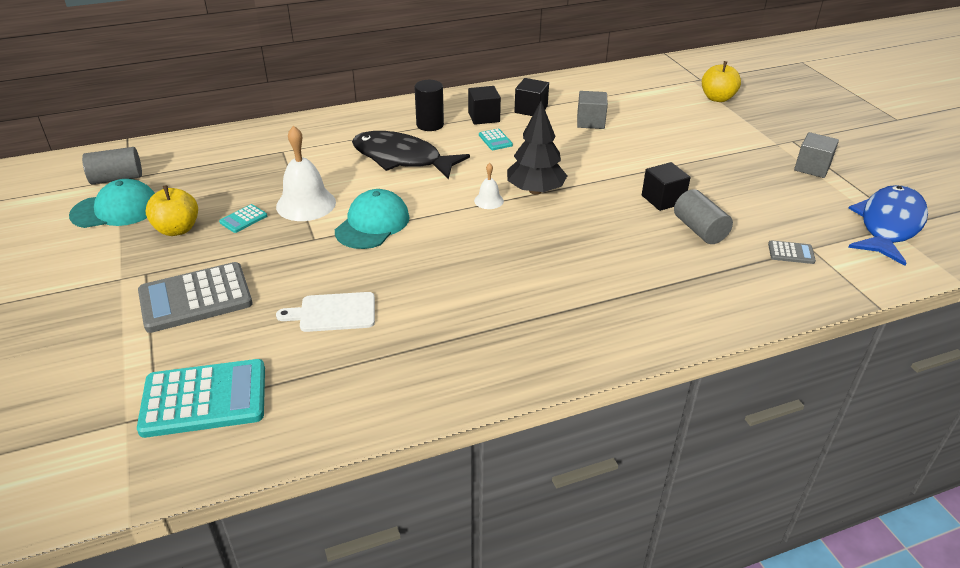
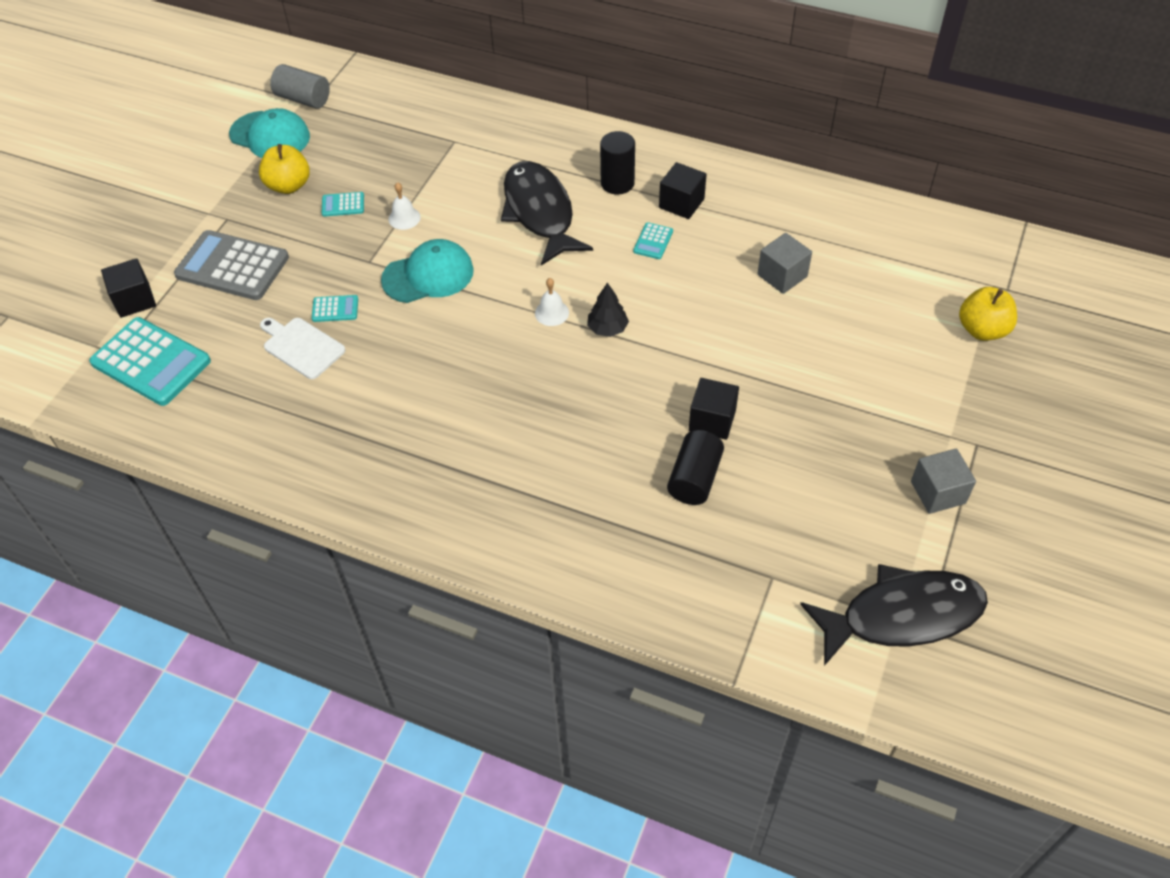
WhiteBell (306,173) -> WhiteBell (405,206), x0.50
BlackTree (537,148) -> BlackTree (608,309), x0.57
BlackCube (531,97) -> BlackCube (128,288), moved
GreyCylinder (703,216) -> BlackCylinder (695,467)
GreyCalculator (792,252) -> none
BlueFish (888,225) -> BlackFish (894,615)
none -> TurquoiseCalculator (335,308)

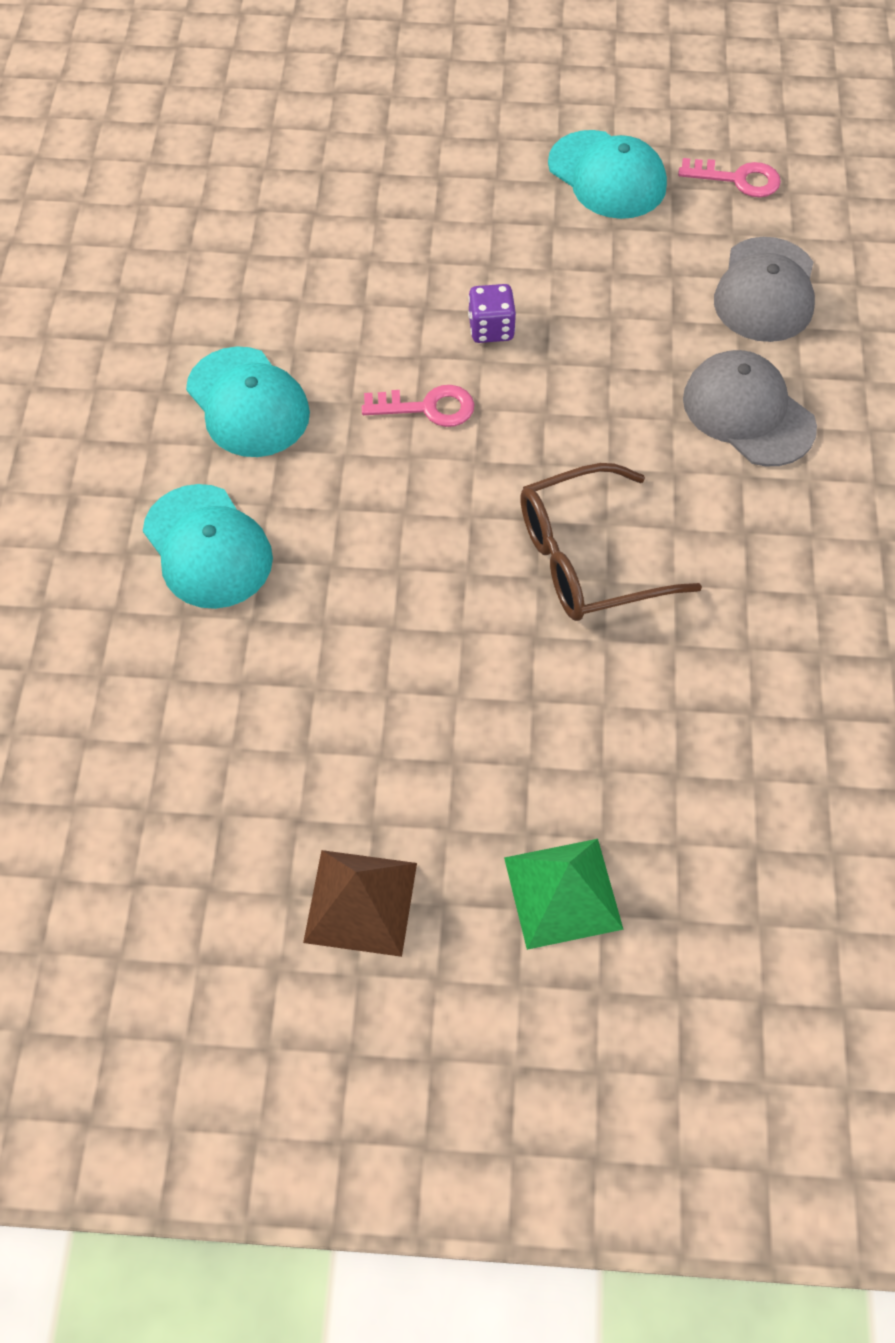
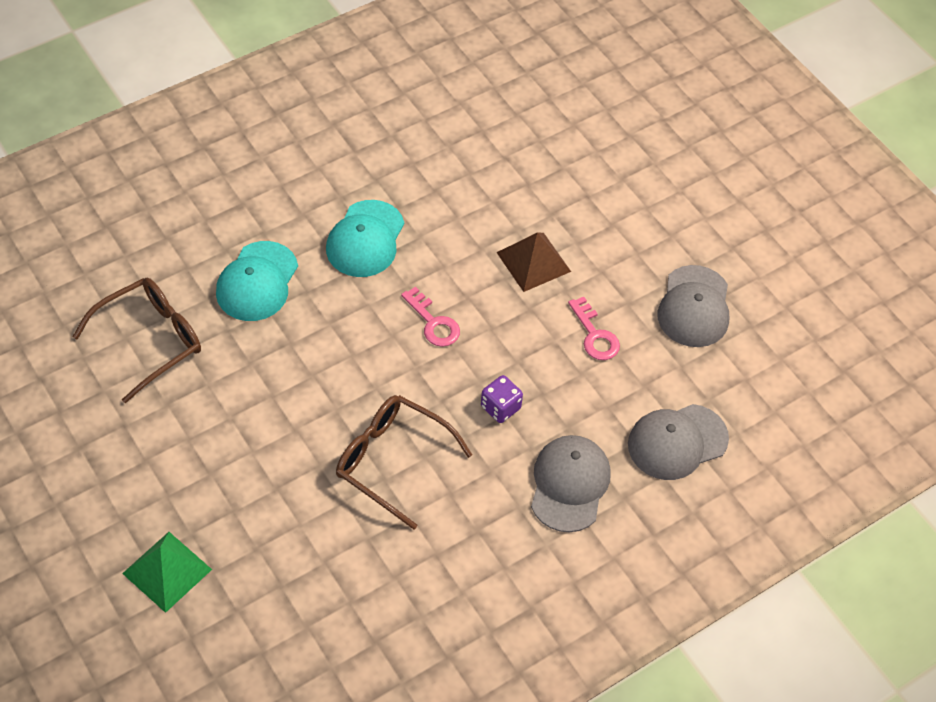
BrownPyramid (360,903) -> BrownPyramid (533,262), moved
PurpleDice (492,313) -> PurpleDice (502,399), moved
TurquoiseCap (607,174) -> GreyCap (693,306)
PinkKey (729,177) -> PinkKey (594,328), moved
none -> BrownGlasses (137,340)

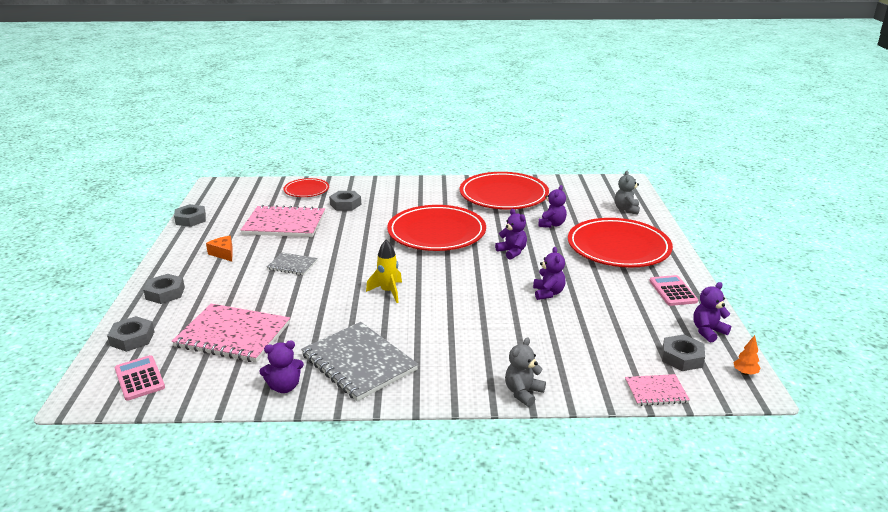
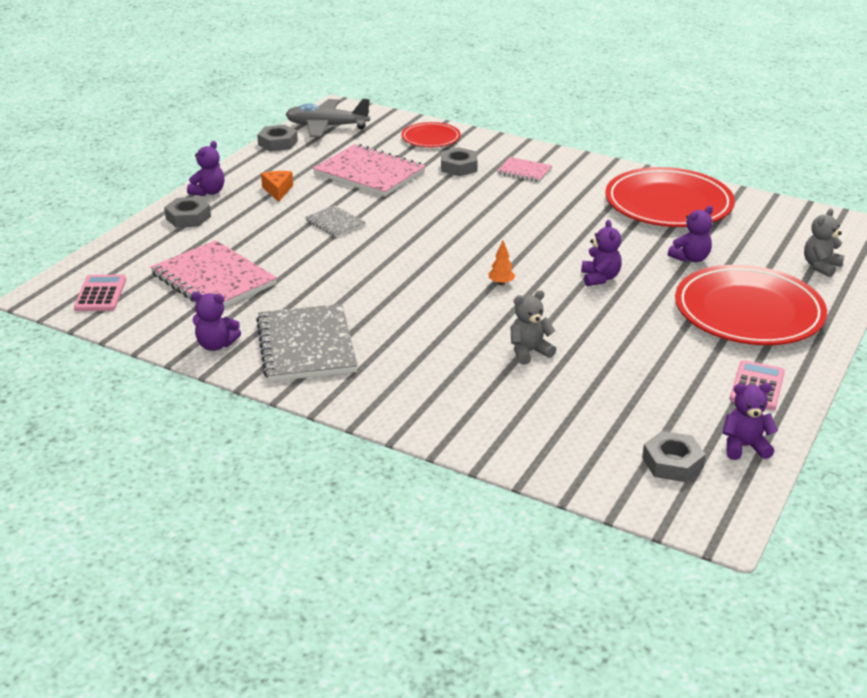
GreyNut (131,334) -> none
YellowRocket (384,271) -> none
RedPlate (436,228) -> none
GreyTeddyBear (525,372) -> GreyTeddyBear (533,327), moved
PurpleTeddyBear (549,273) -> PurpleTeddyBear (205,168), moved
PinkNotebook (657,390) -> PinkNotebook (525,169), moved
OrangeTree (746,355) -> OrangeTree (502,263), moved
none -> GreyPlane (327,118)

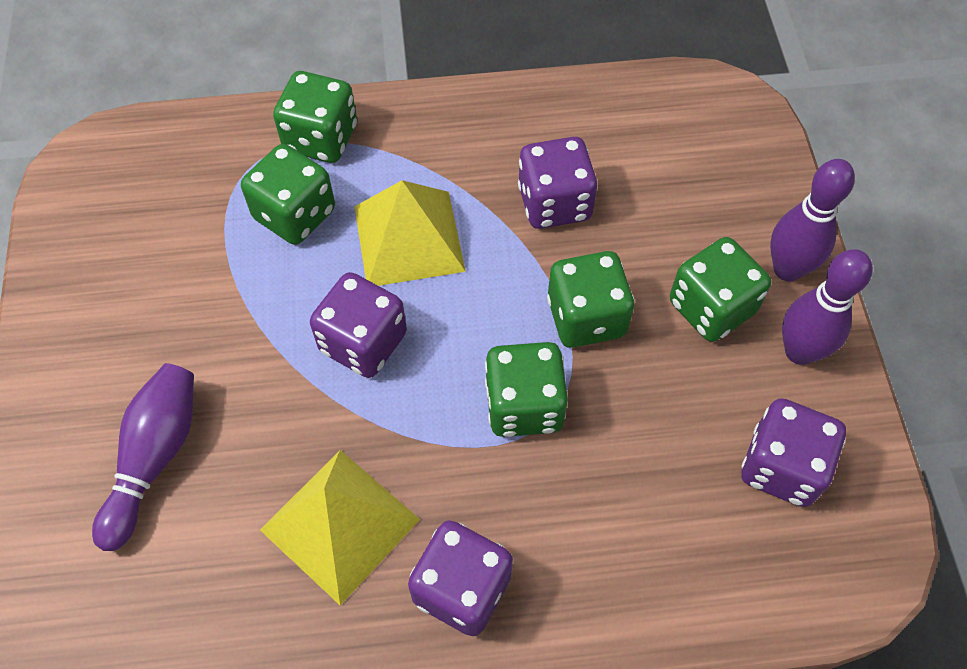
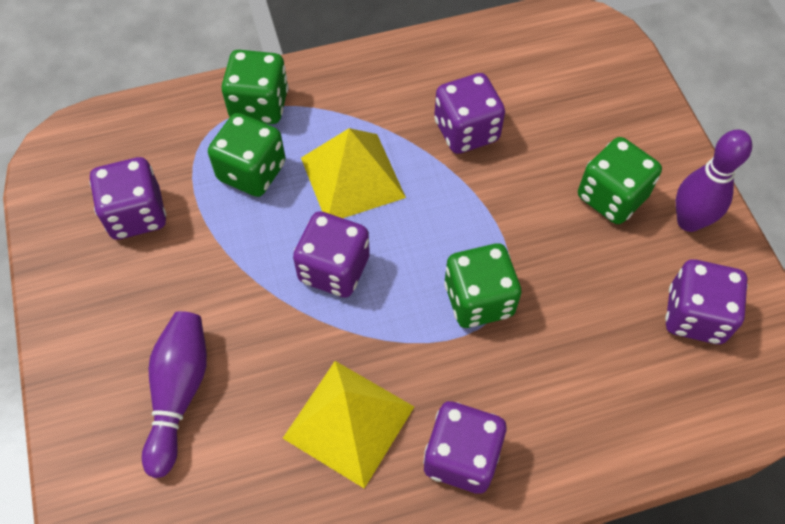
GreenDice (591,299) -> none
PurpleBowlingPin (812,220) -> none
none -> PurpleDice (128,198)

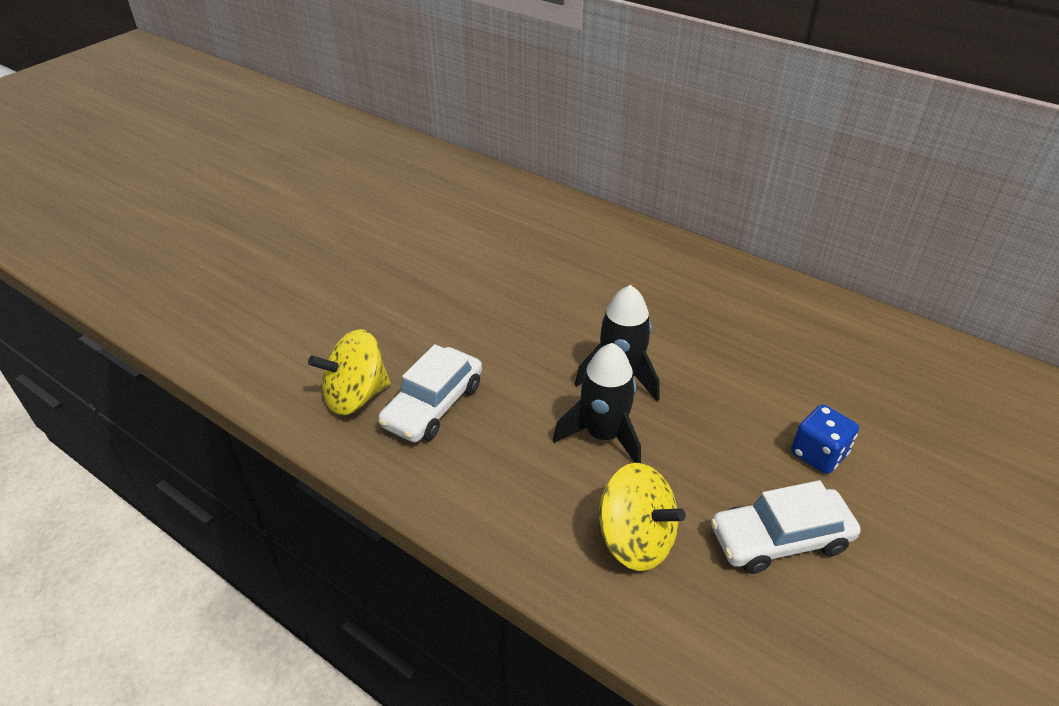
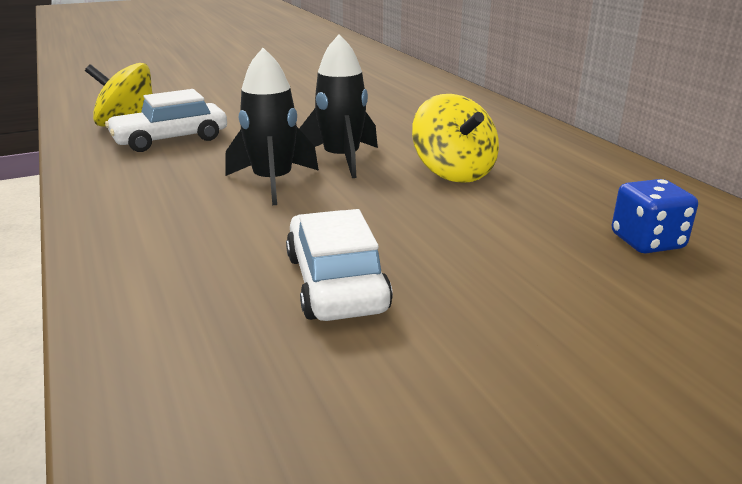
YellowSpinningTop (642,517) -> YellowSpinningTop (455,138), moved
WhiteCar (785,527) -> WhiteCar (339,265), 60 degrees clockwise
BlueDice (825,439) -> BlueDice (654,216), moved

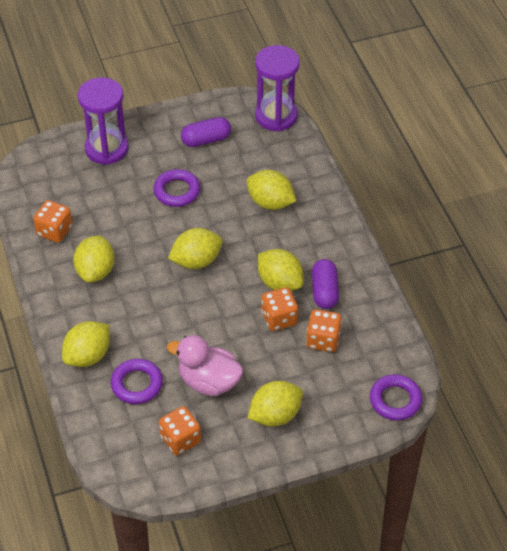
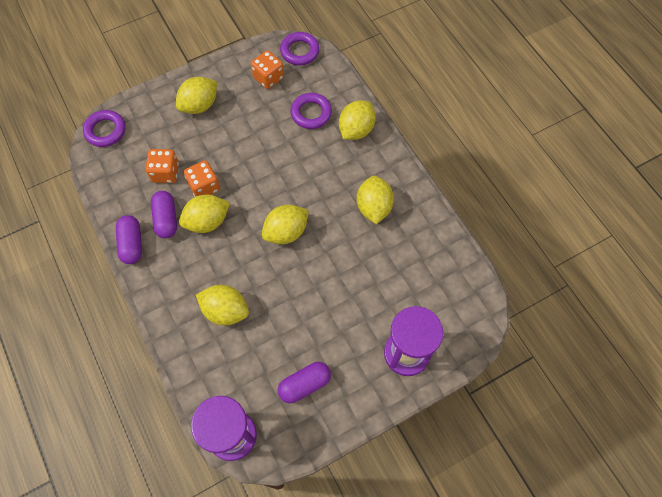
OrangeDice (52,221) -> none
PurpleRing (176,188) -> PurpleRing (300,48), moved
PinkDuck (205,365) -> none
YellowLemon (281,270) -> YellowLemon (204,214), 60 degrees counterclockwise
none -> PurpleCapsule (129,239)

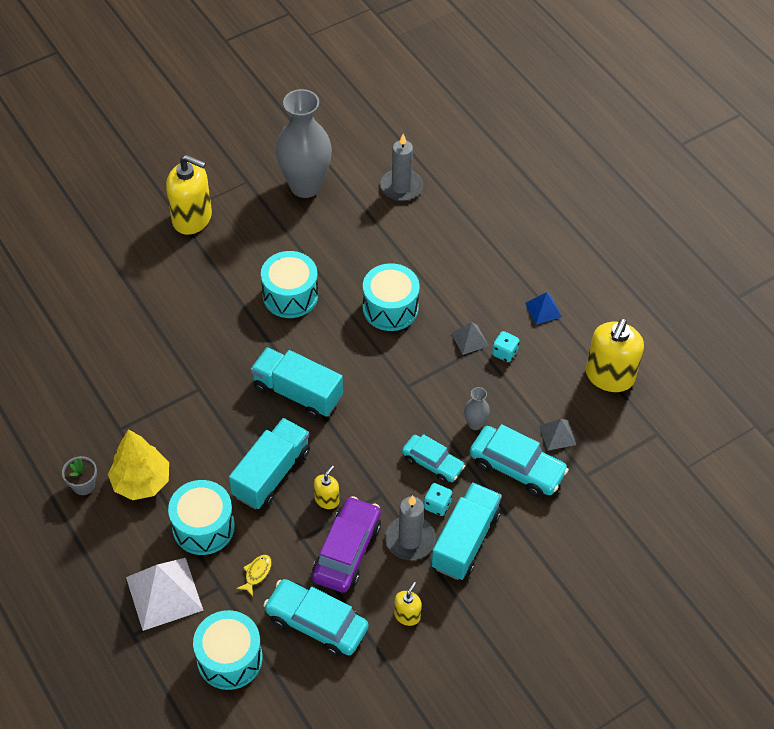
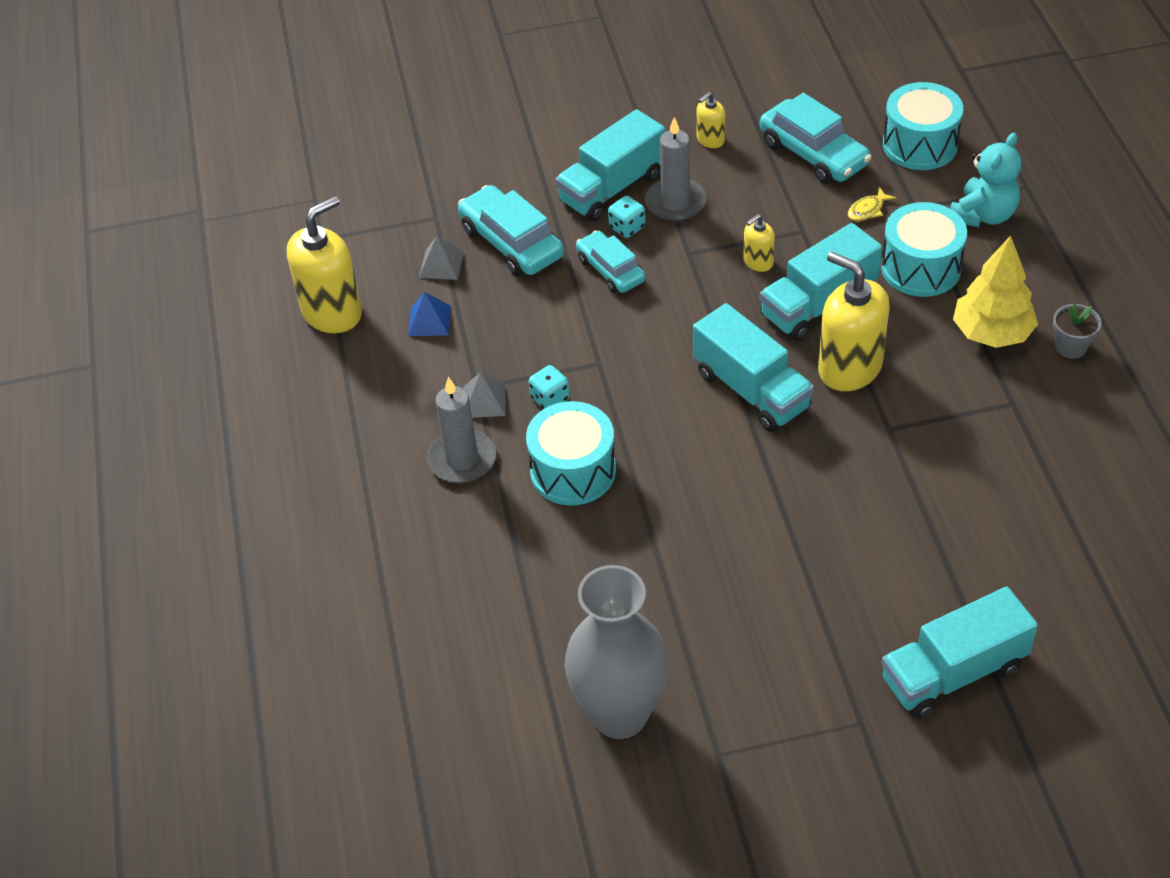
WhitePyramid (164,594) -> TurquoiseTeddyBear (985,180)
YellowSoapDispenser (189,195) -> YellowSoapDispenser (854,321), moved
TurquoiseDrum (289,284) -> none
PurpleCar (346,544) -> none
GreyCandle (401,167) -> GreyCandle (461,430), moved
GreyVase (477,408) -> none
TurquoiseDice (505,346) -> TurquoiseDice (549,387), moved
BluePyramid (543,308) -> BluePyramid (429,314), moved
none -> TurquoiseTruck (959,653)

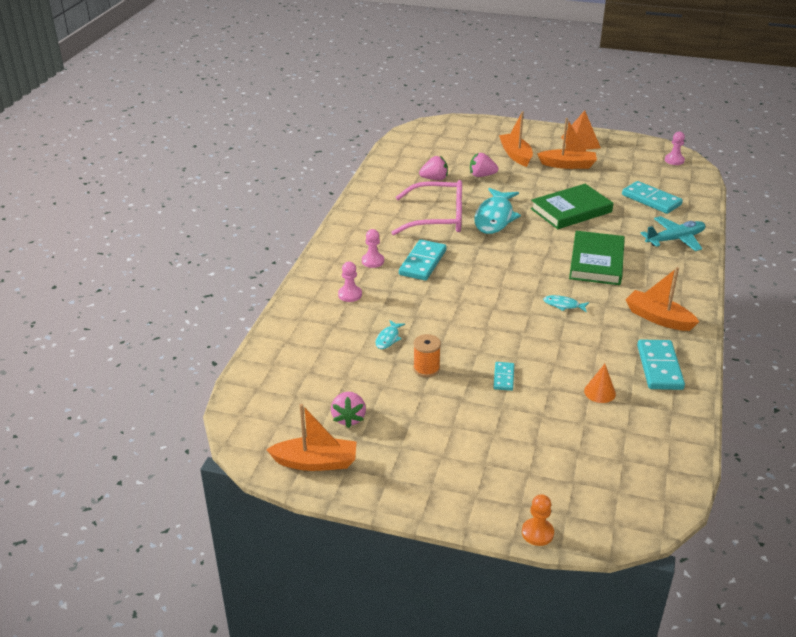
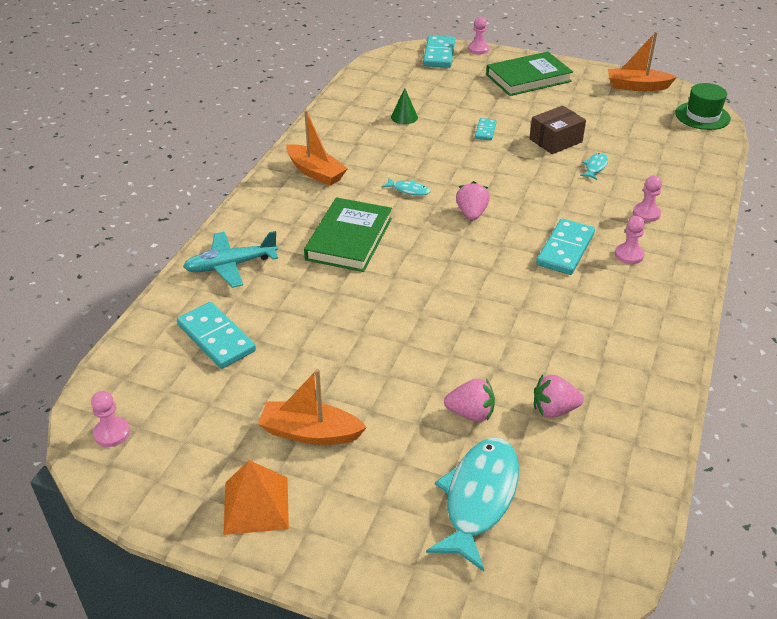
PinkStrawberry (348,410) -> PinkStrawberry (473,200), moved
PinkGlasses (426,207) -> none
OrangeSpool (427,355) -> BrownBox (557,130)
TurquoiseFish (497,211) -> TurquoiseFish (472,504), moved
OrangeBoat (516,139) -> none
OrangePawn (538,520) -> PinkPawn (478,35)
GreenBook (572,206) -> GreenBook (529,73), moved
OrangeCone (600,383) -> GreenCone (404,106)
TurquoiseDomino (661,364) -> TurquoiseDomino (439,51), moved
none -> GreenHat (703,106)

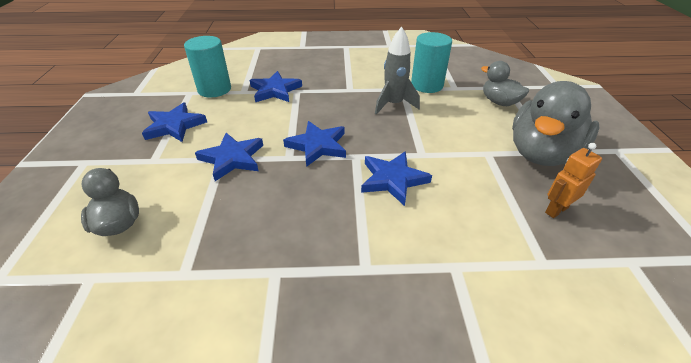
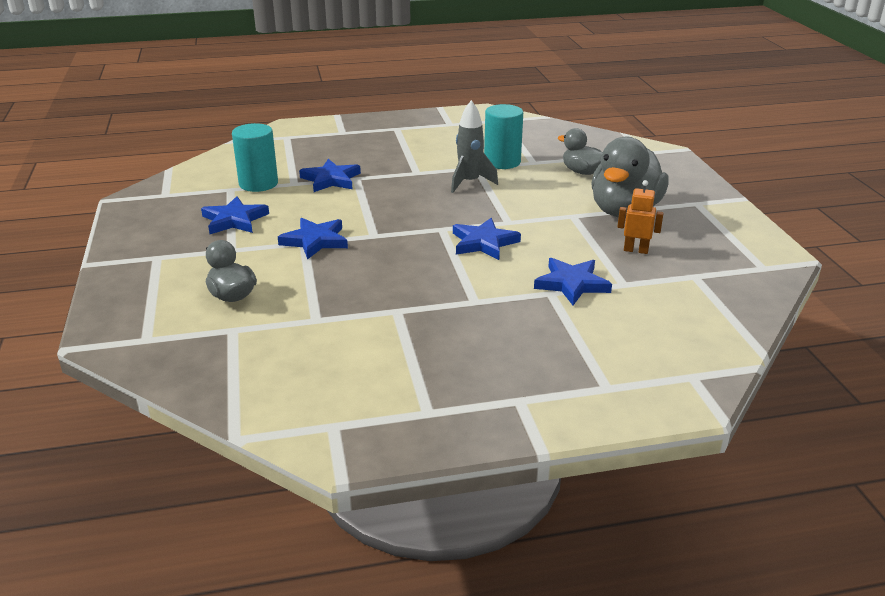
BlueStar (314,144) -> BlueStar (573,281), moved
OrangeRobot (573,180) -> OrangeRobot (640,217), 60 degrees clockwise

